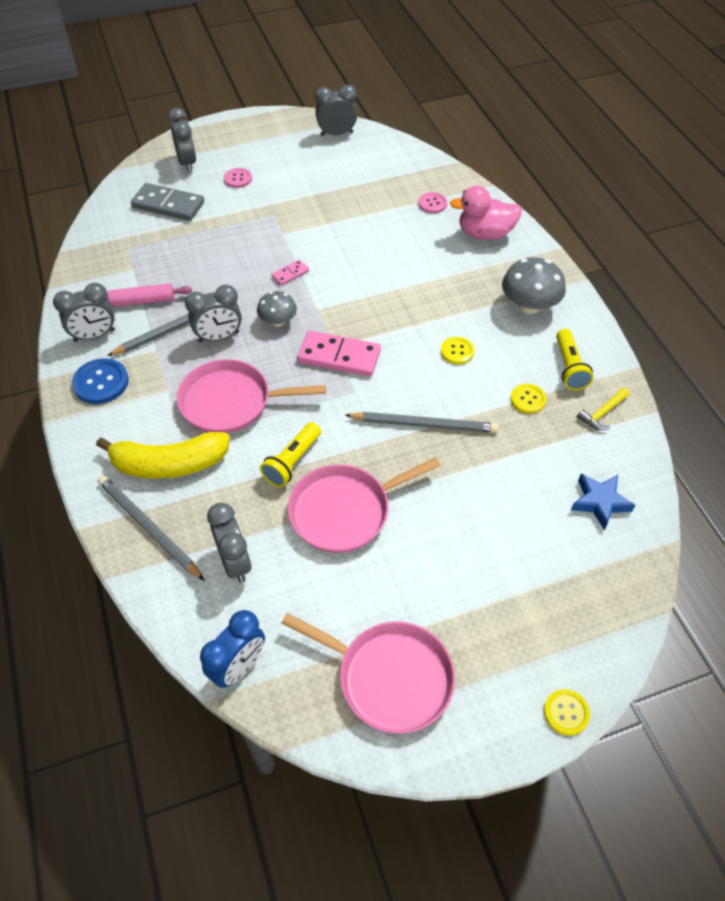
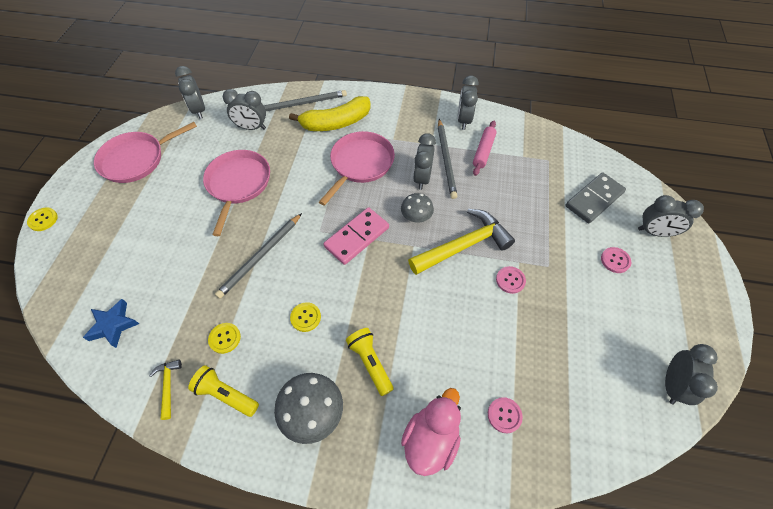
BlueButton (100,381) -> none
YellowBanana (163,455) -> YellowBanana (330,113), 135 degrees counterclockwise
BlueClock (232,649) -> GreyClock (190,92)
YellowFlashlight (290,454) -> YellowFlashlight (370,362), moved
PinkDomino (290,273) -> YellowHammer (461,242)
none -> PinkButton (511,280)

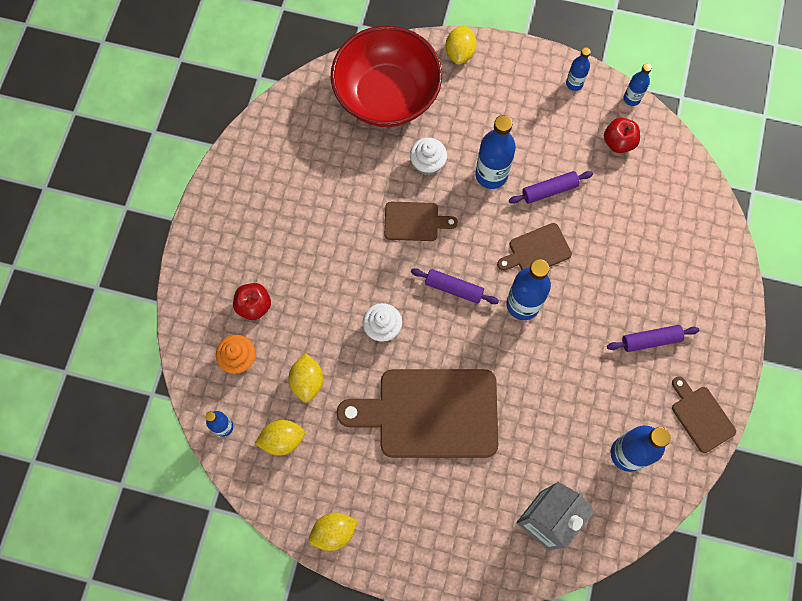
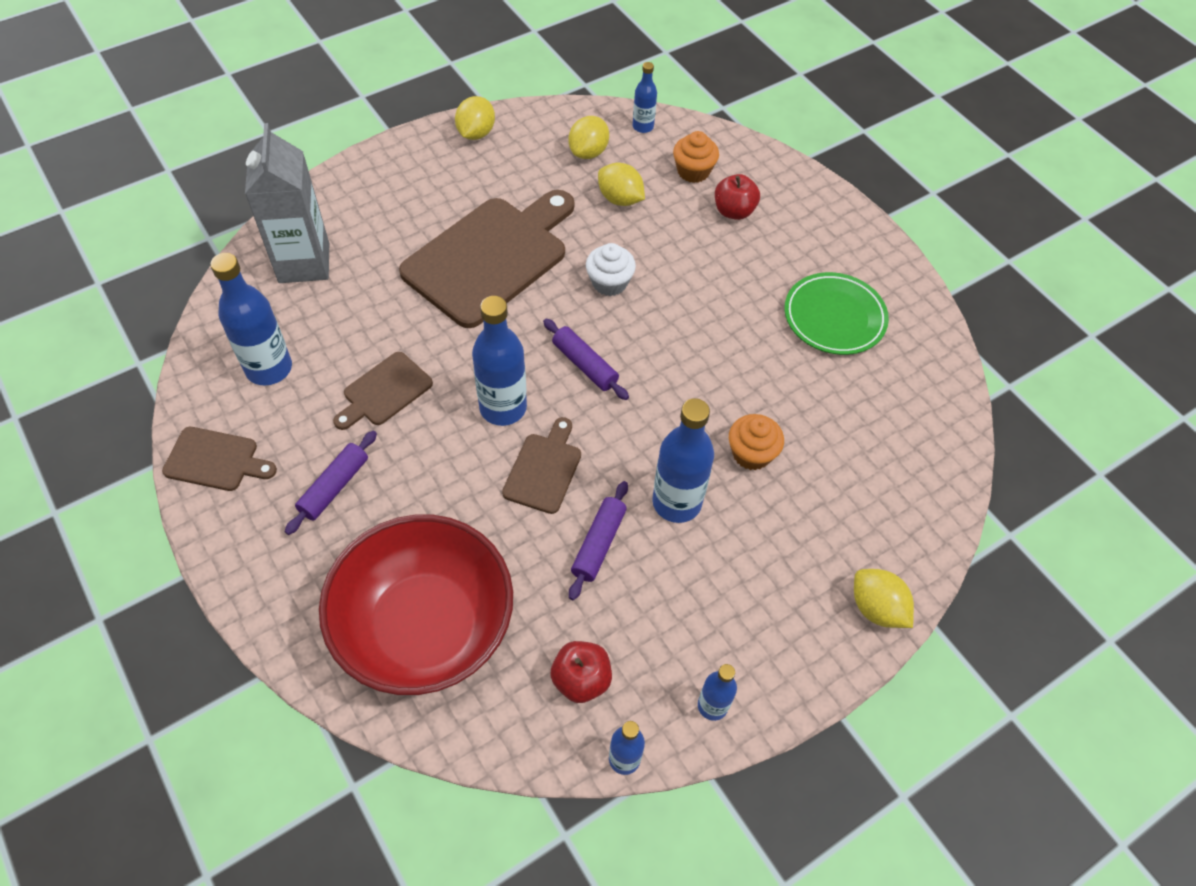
RedBowl (386,76) -> RedBowl (416,605), moved
BrownCuttingBoard (421,221) -> BrownCuttingBoard (383,391), moved
WhiteCupcake (428,156) -> OrangeCupcake (756,442)
PurpleRollingPin (455,286) -> PurpleRollingPin (586,359), 75 degrees clockwise
none -> GreenPlate (836,313)

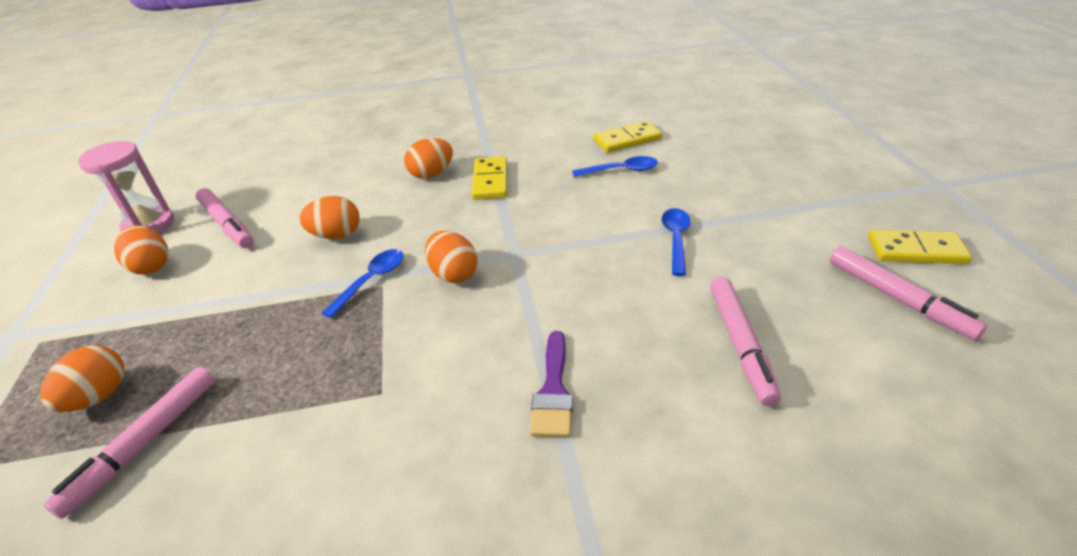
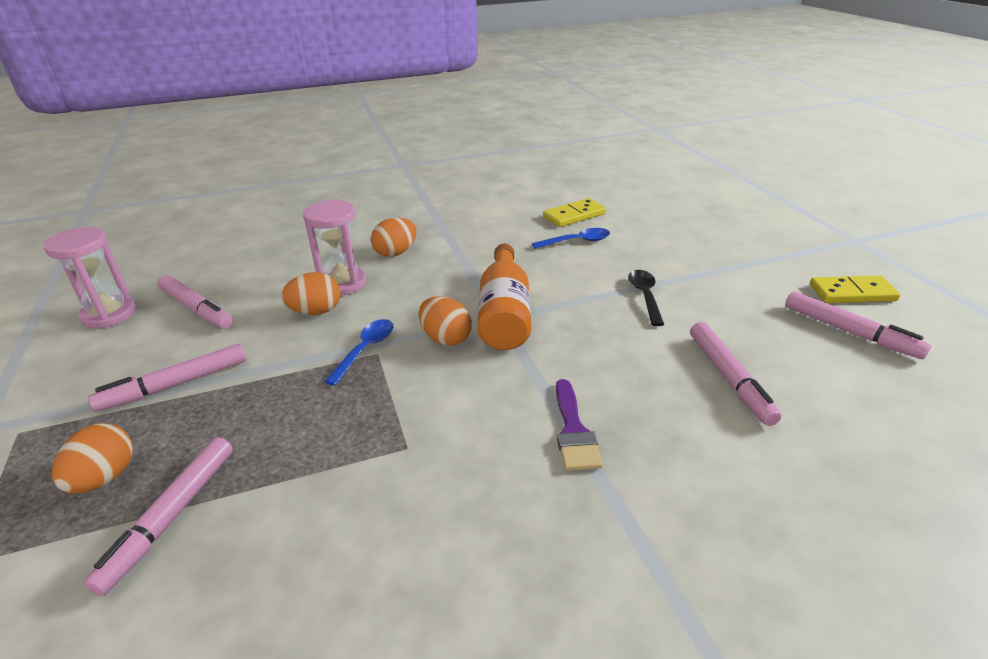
OrangeEgg (141,250) -> none
YellowDomino (489,178) -> none
BlueSpoon (675,242) -> BlackSpoon (646,298)
none -> PinkMarker (167,378)
none -> PinkHourglass (334,247)
none -> OrangeBottle (504,297)

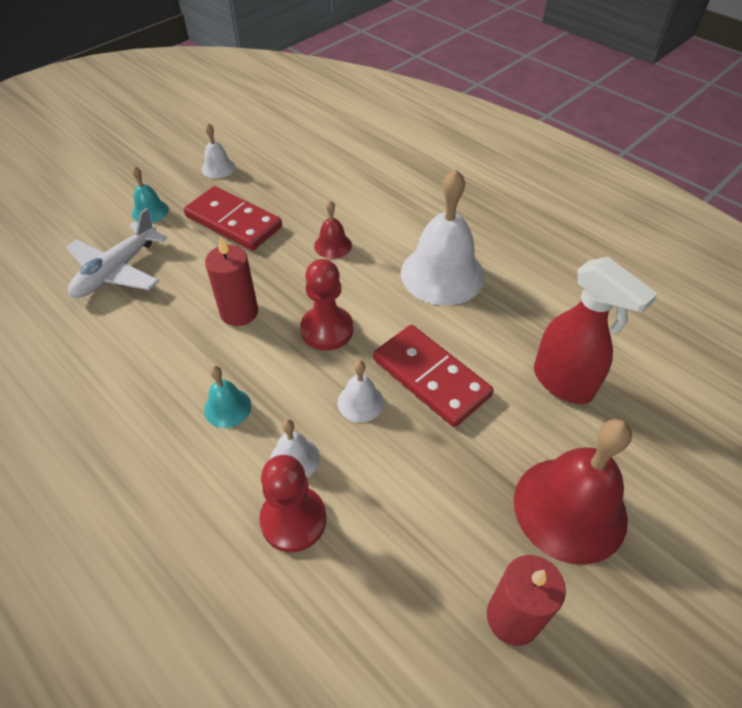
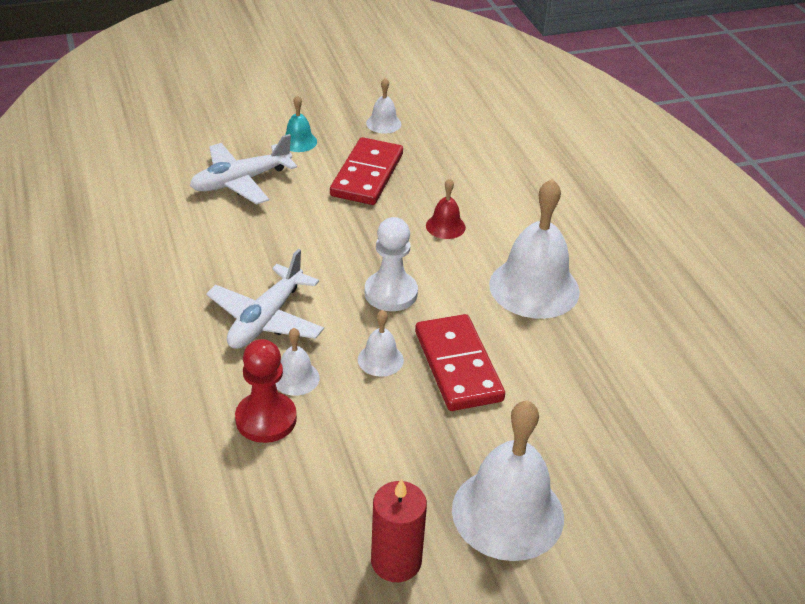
RedDomino (233,218) -> RedDomino (366,171), 45 degrees clockwise
TurquoiseBell (227,397) -> WhitePlane (265,299)
RedCandle (231,281) -> none
RedPawn (326,305) -> WhitePawn (391,264)
RedBell (573,492) -> WhiteBell (508,480)
RedSprayBottle (596,330) -> none

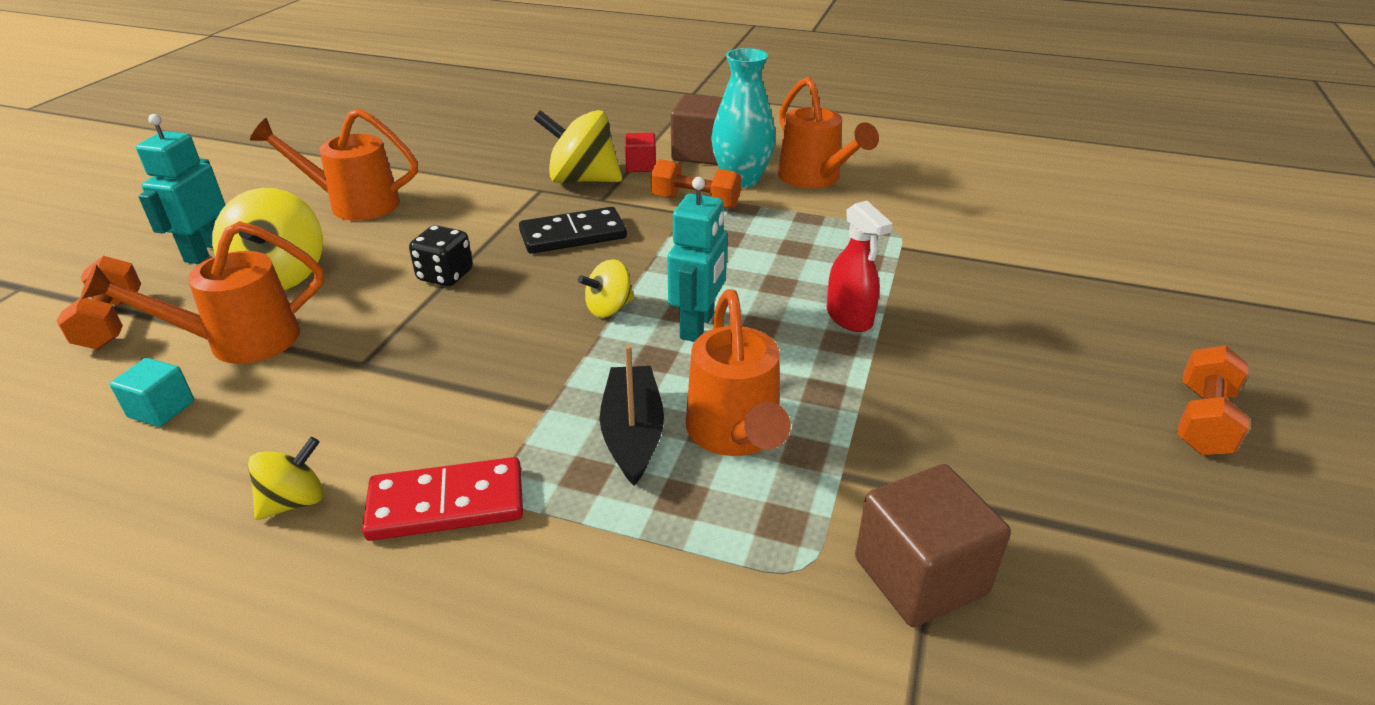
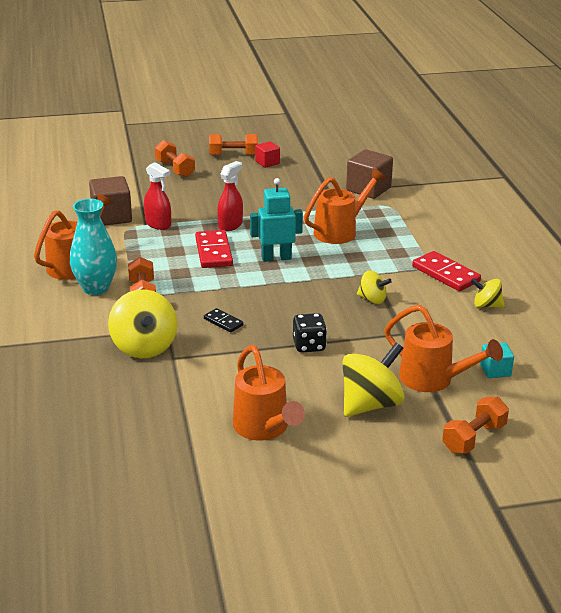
TurquoiseRobot (180,189) -> none
BlackDomino (573,230) -> BlackDomino (223,320), x0.55
YellowSpinningTop (606,288) -> YellowSpinningTop (374,287), moved
BlackBoat (632,415) -> none
RedCube (640,152) -> RedCube (267,154), moved
BrownCube (697,129) -> BrownCube (110,201), moved
none -> RedSprayBottle (157,196)
none -> OrangeDumbbell (175,158)
none -> RedDomino (214,249)

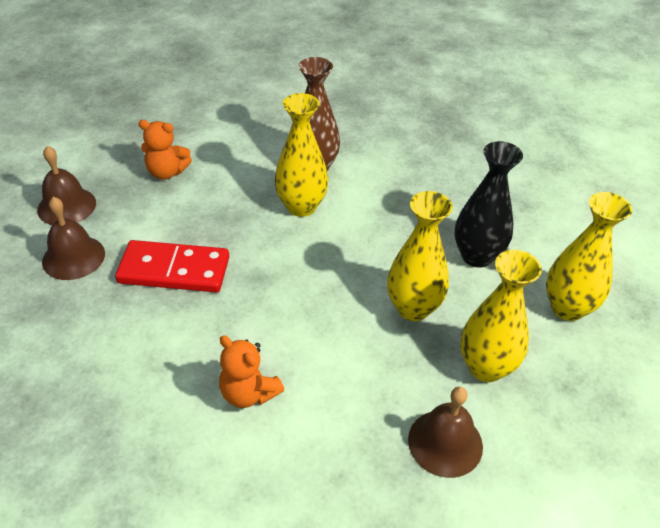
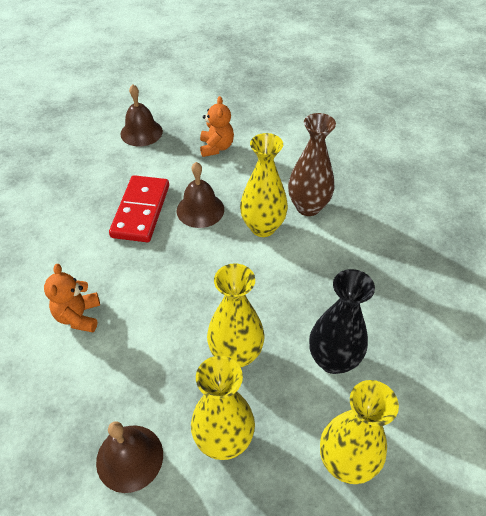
BrownBell (73,238) -> BrownBell (200,195), moved
RedDomino (172,266) -> RedDomino (139,208), 45 degrees clockwise
OrangeTeddyBear (165,150) -> OrangeTeddyBear (217,126), 150 degrees counterclockwise

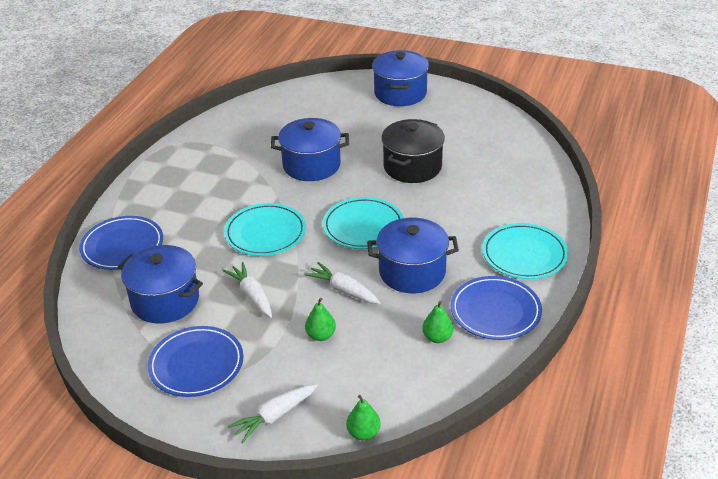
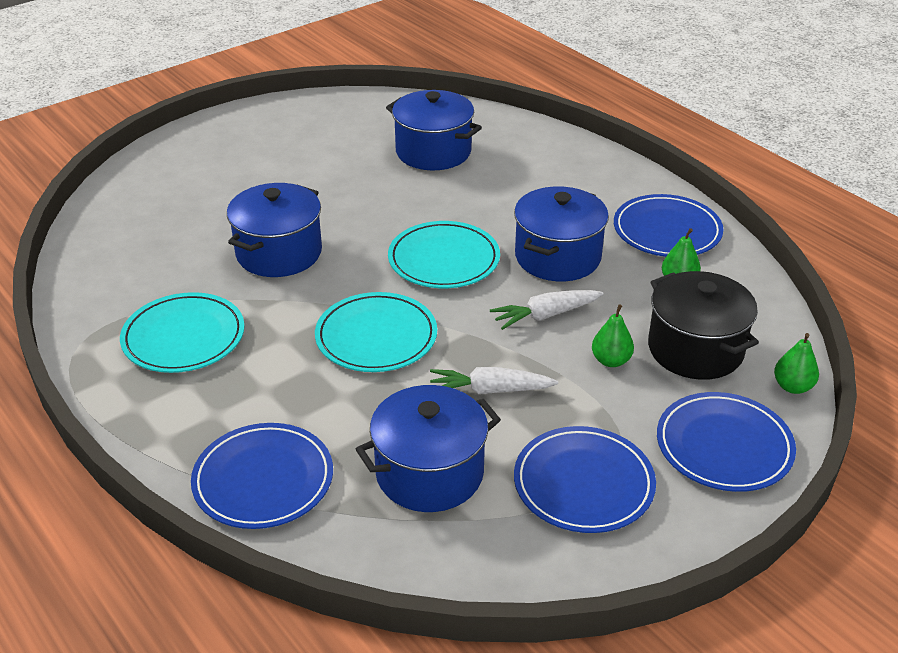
WhiteCarrot (272,413) -> BluePlate (726,442)
BluePot (400,78) -> BluePot (434,130), moved
BlackPot (413,151) -> BlackPot (703,325), moved
TurquoisePlate (525,251) -> TurquoisePlate (182,332), moved

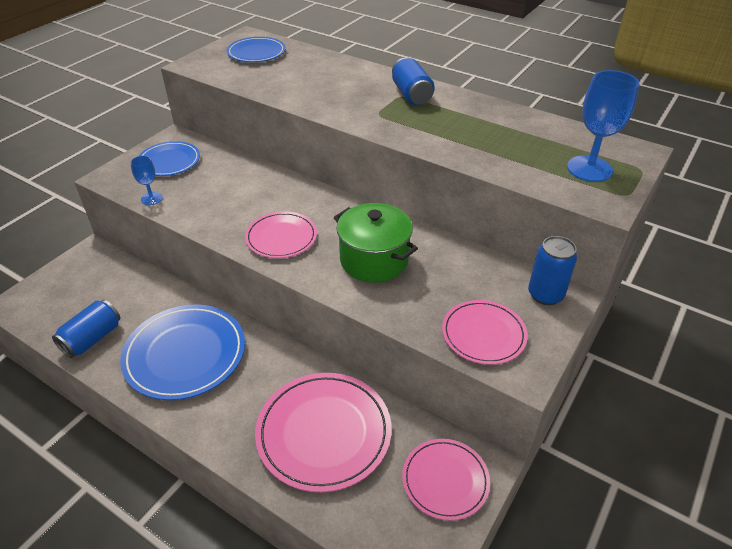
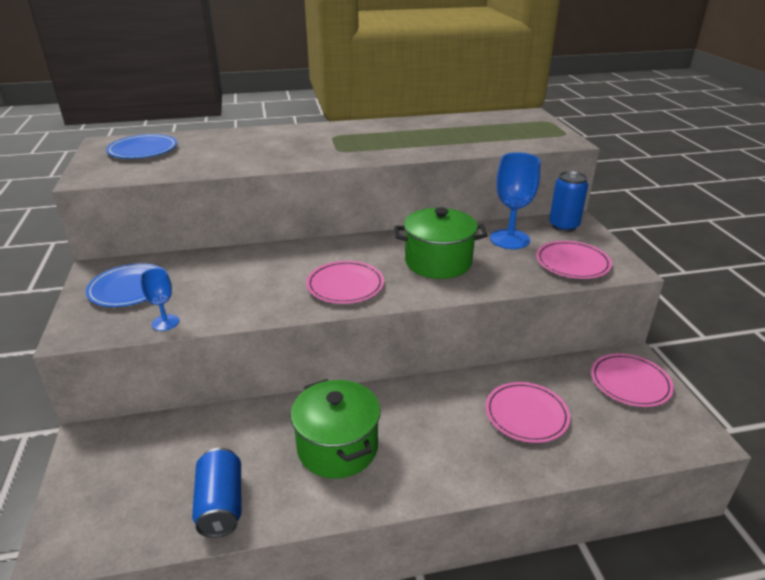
BluePlate (182,352) -> GreenPot (335,429)
PinkPlate (323,432) -> PinkPlate (527,412), x0.61
BlueCan (413,81) -> none
BlueGoblet (603,126) -> BlueGoblet (515,200), moved

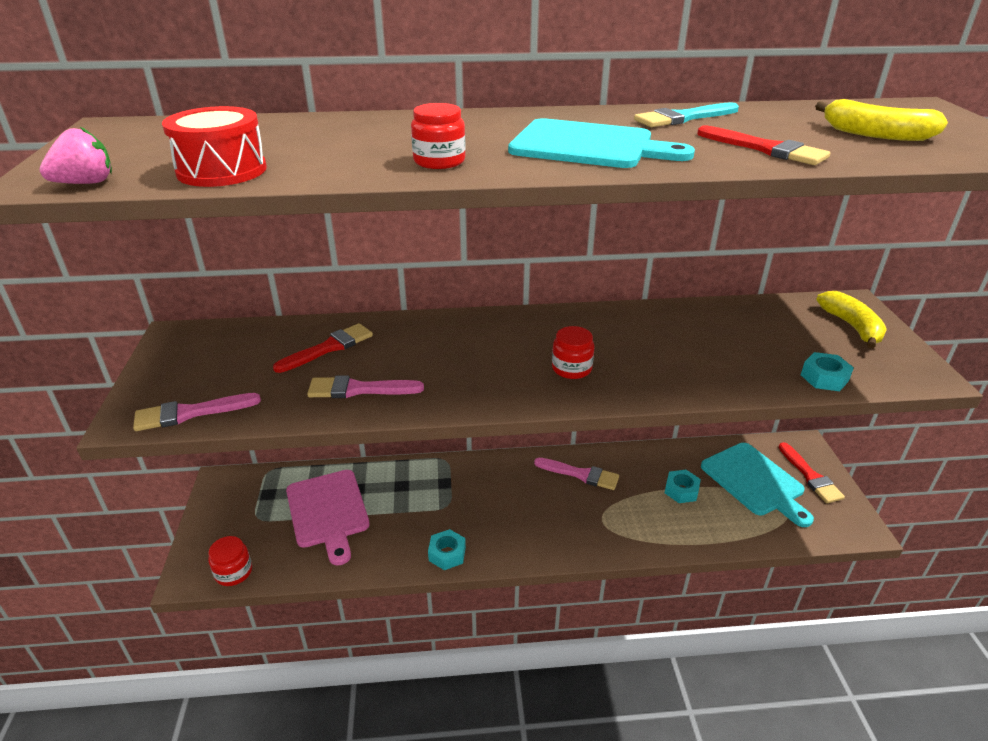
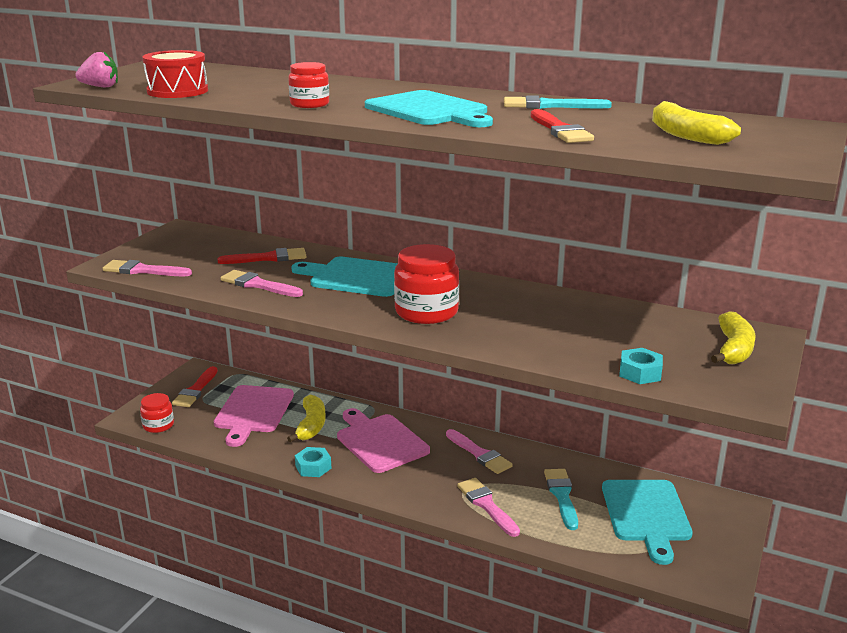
RedJar (573,352) -> RedJar (426,284), x1.73
TurquoiseNut (683,486) -> TurquoiseBrush (561,499)
RedBrush (812,472) -> RedBrush (195,386), moved
none -> YellowBanana (306,418)
none -> TurquoiseCuttingBoard (344,277)
none -> PinkCuttingBoard (383,440)
none -> PinkBrush (488,507)

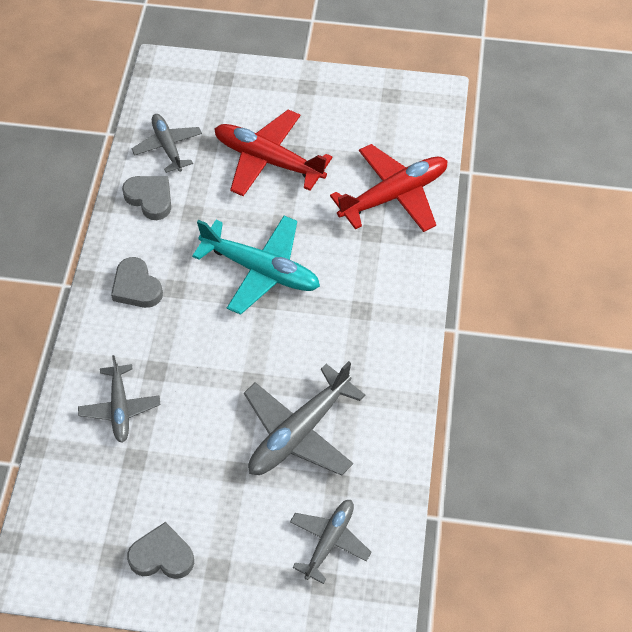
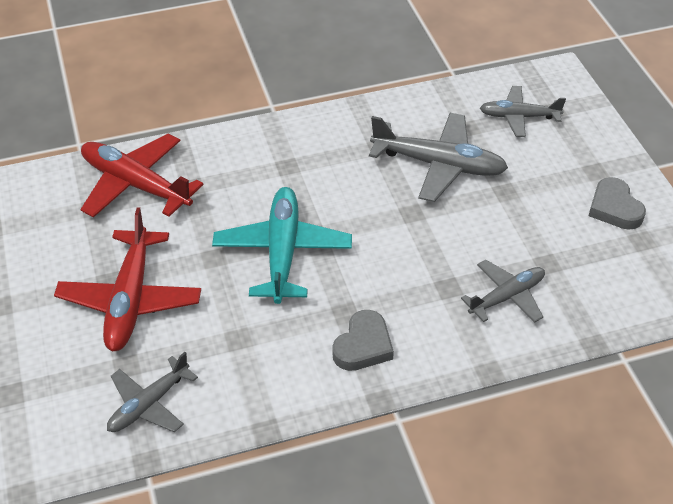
GreyHeart (146,198) -> none

